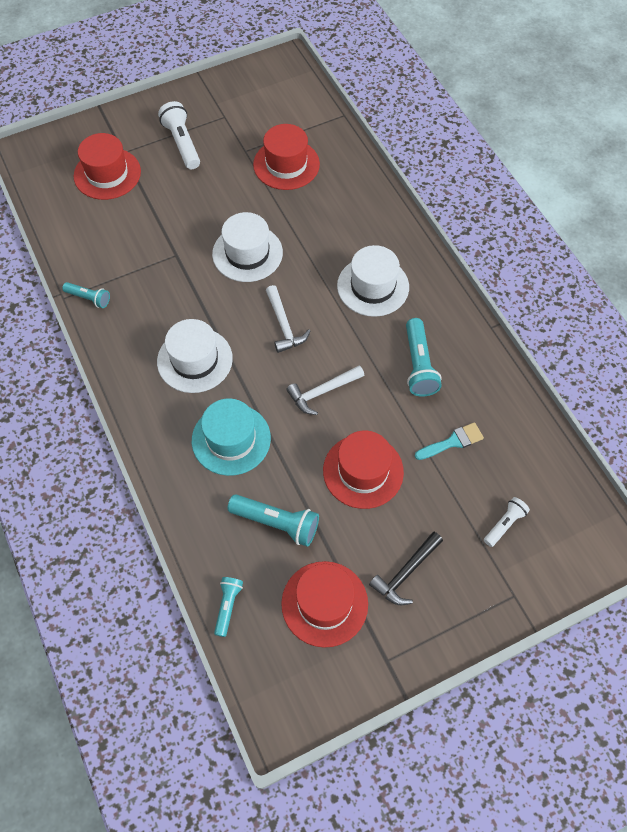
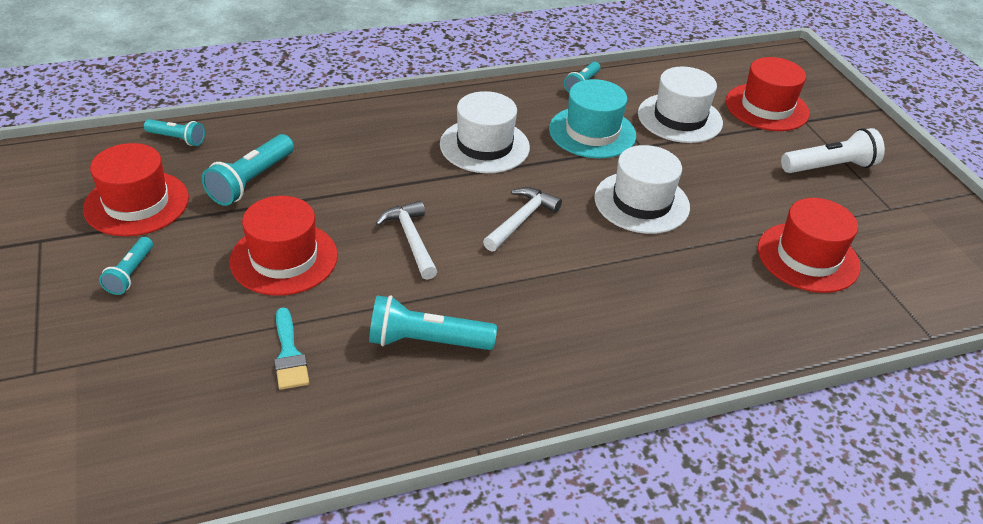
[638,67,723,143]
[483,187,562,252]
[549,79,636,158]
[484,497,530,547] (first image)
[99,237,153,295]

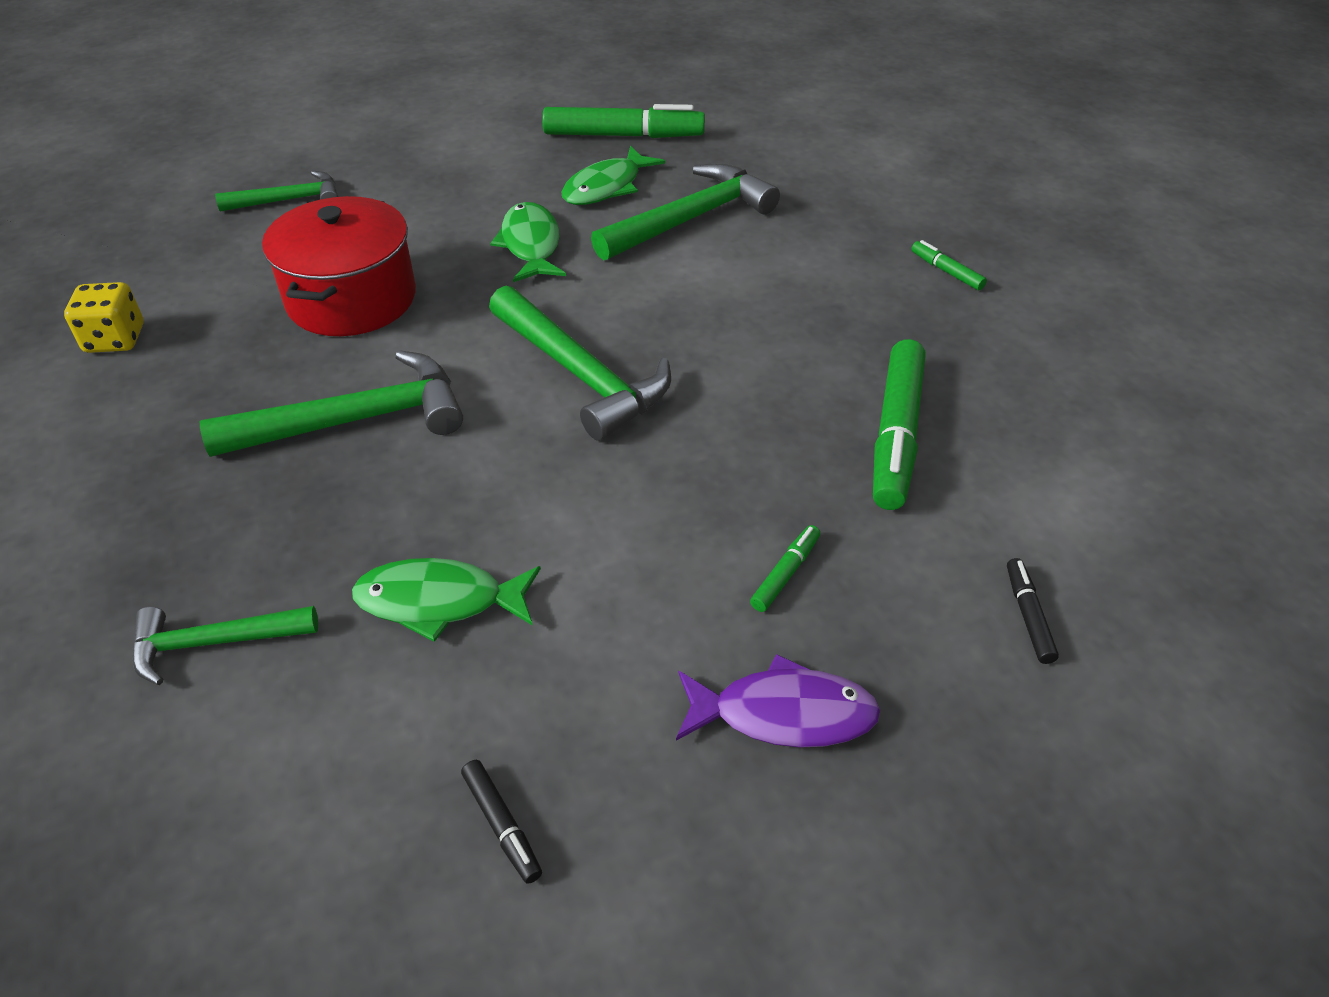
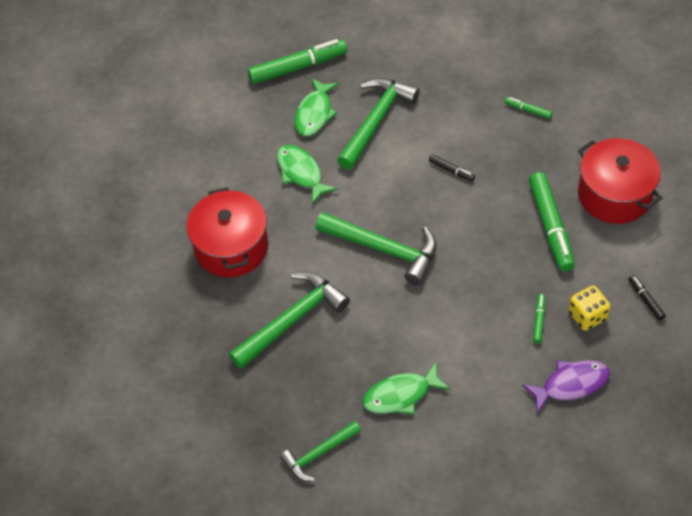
[215,171,338,212] (first image)
[568,286,610,331]
[429,154,475,181]
[578,138,662,224]

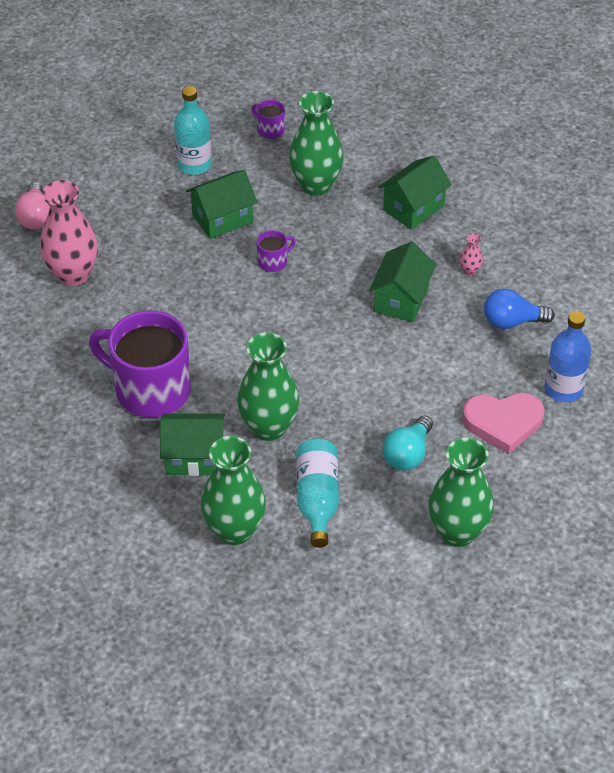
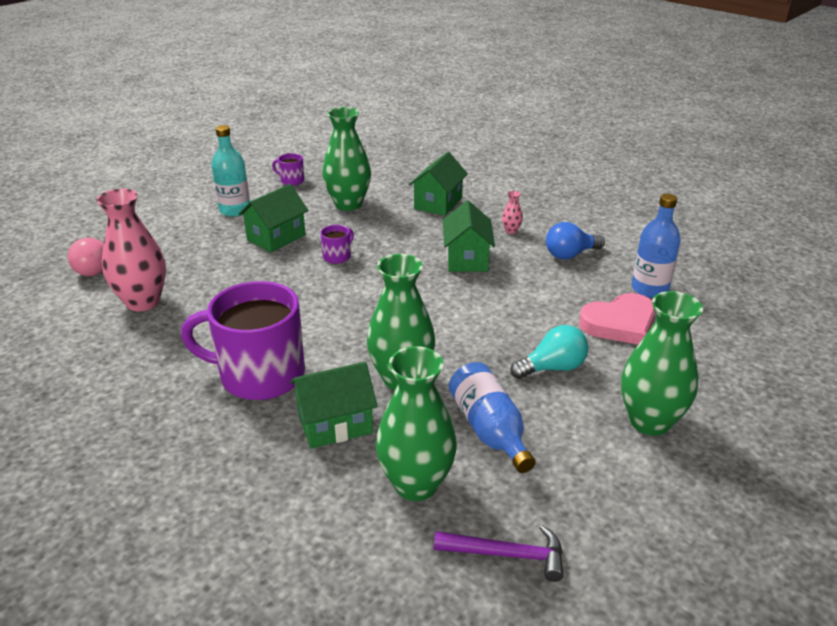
[510,325,588,379]
[449,362,536,473]
[434,525,563,582]

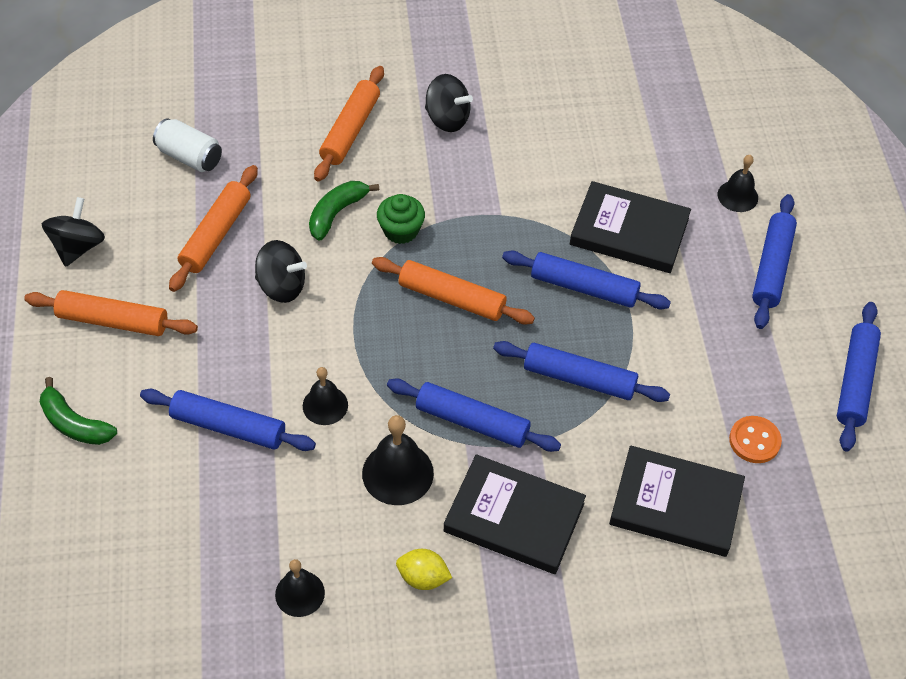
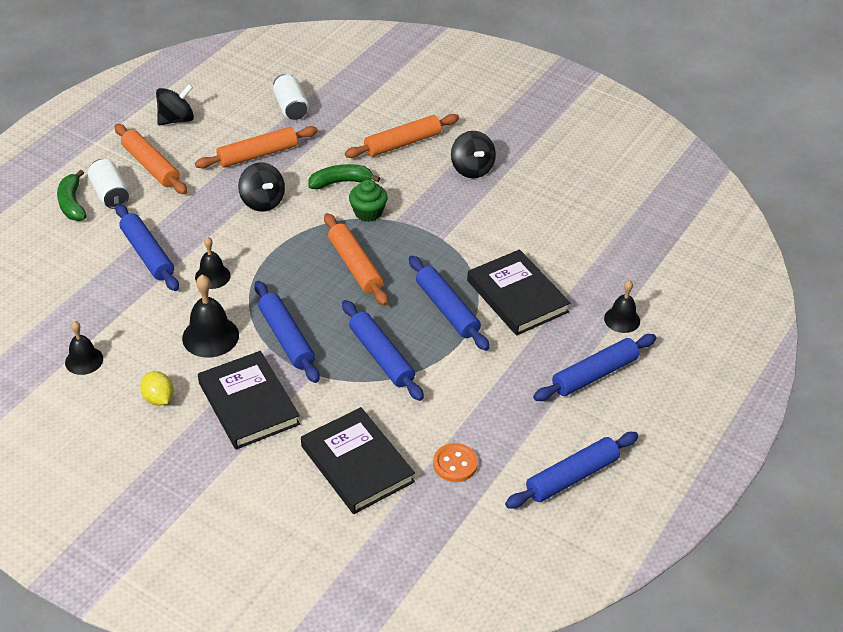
[88,159,129,209]

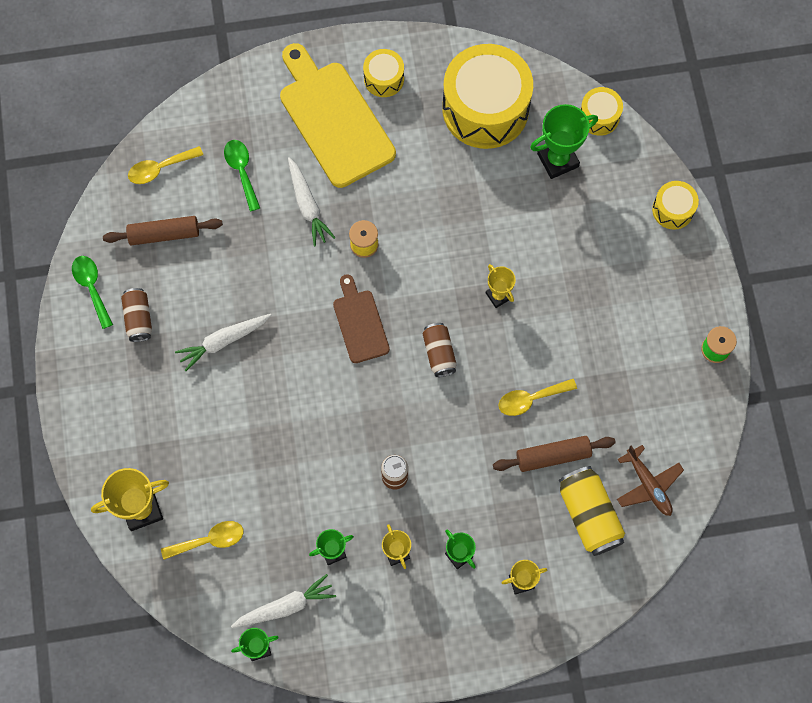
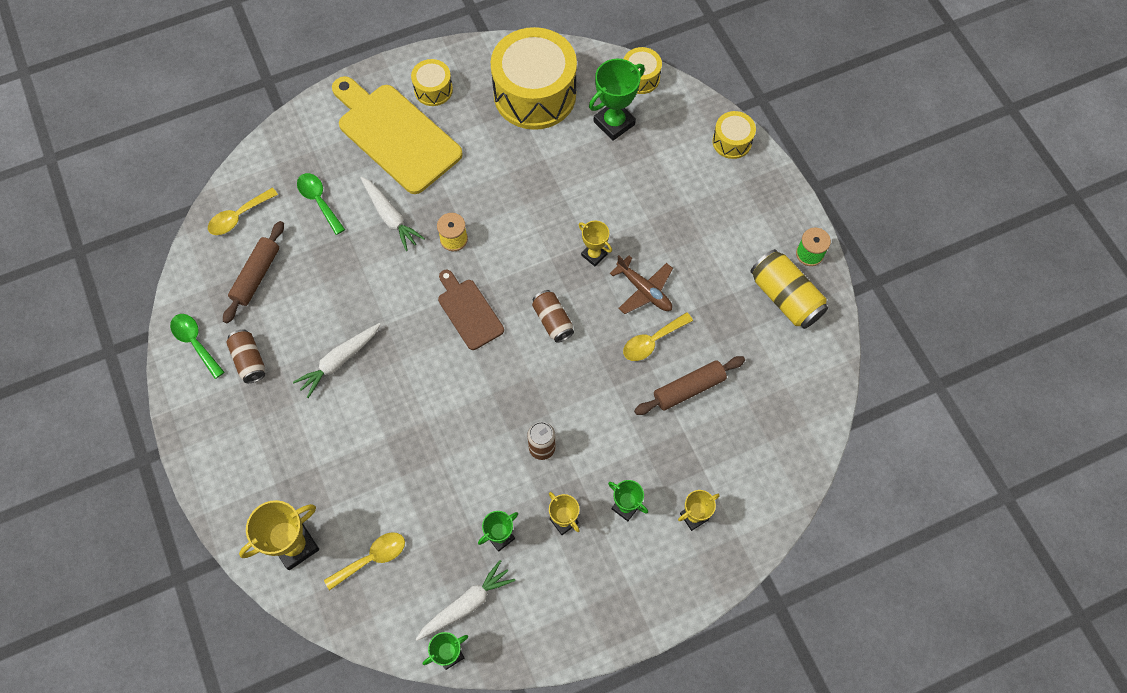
[223,221,284,323]
[610,255,673,314]
[750,249,828,329]

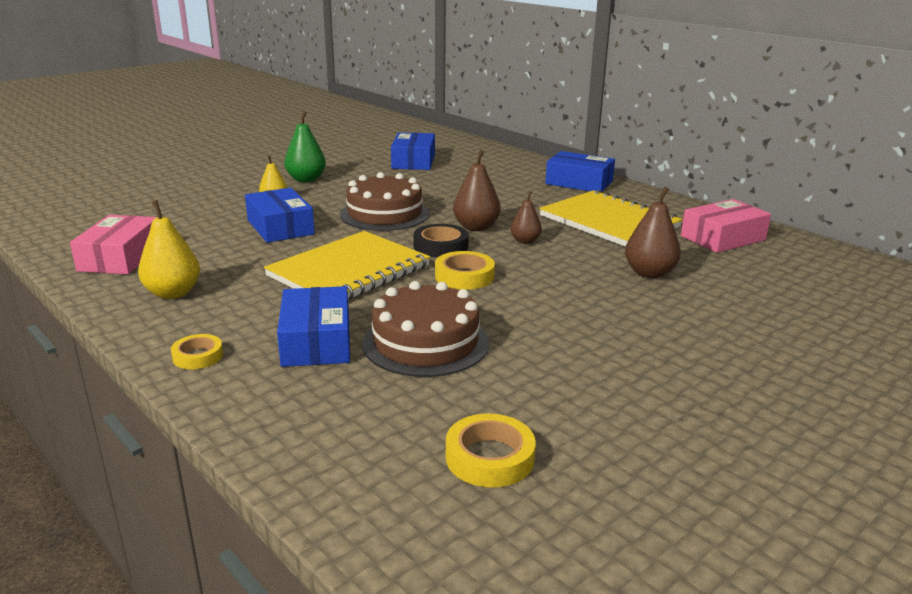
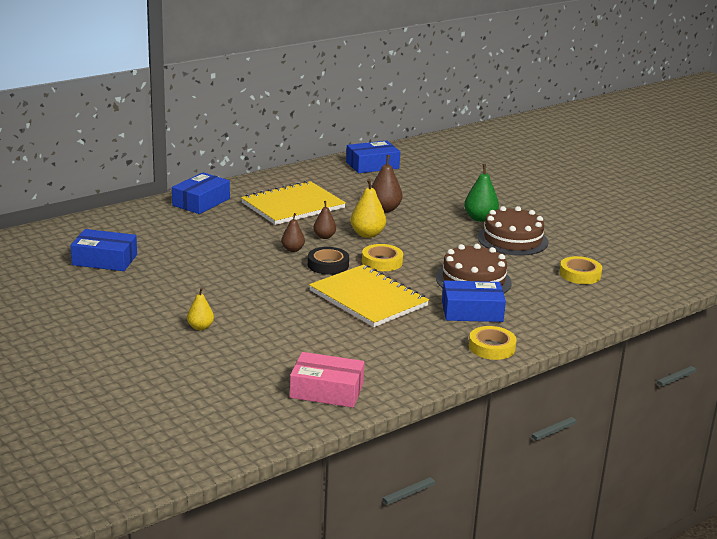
[464,164,499,222]
[281,213,305,252]
[478,206,548,256]
[346,141,400,173]
[681,199,771,253] (first image)
[350,179,386,238]
[469,326,517,360]

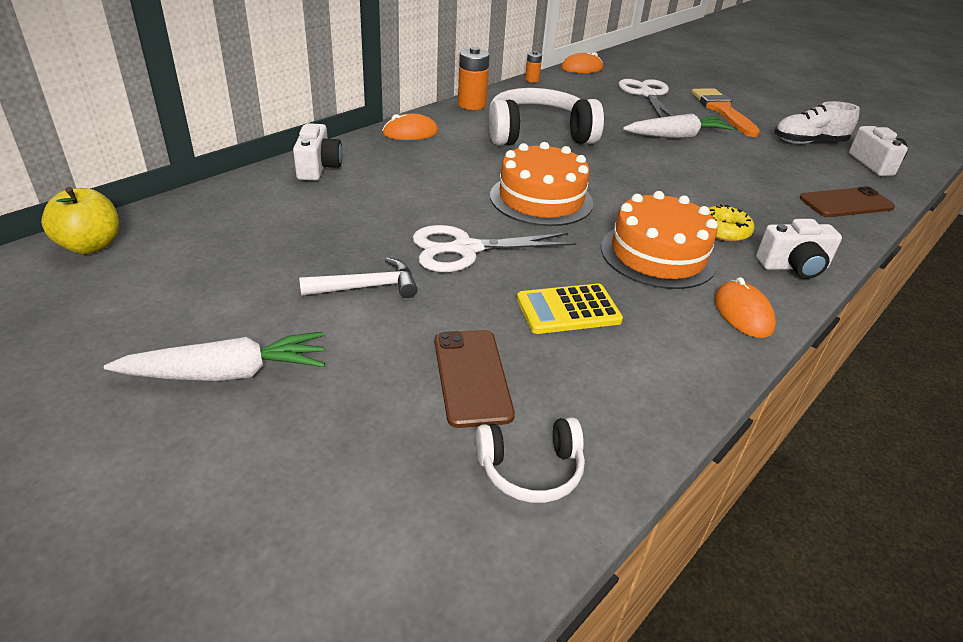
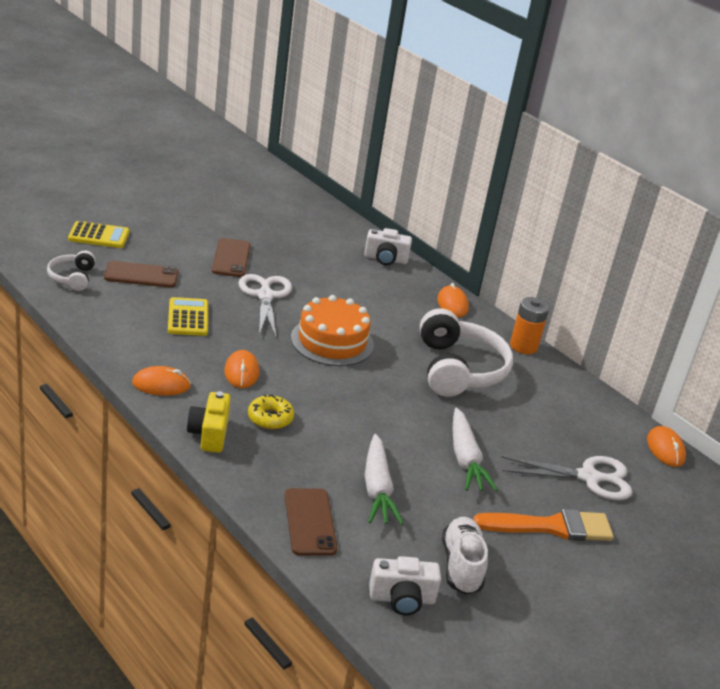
[525,51,542,83] (first image)
[41,187,119,254] (first image)
[224,350,259,388]
[187,391,231,453]
[212,238,251,277]
[365,434,404,525]
[68,221,129,248]

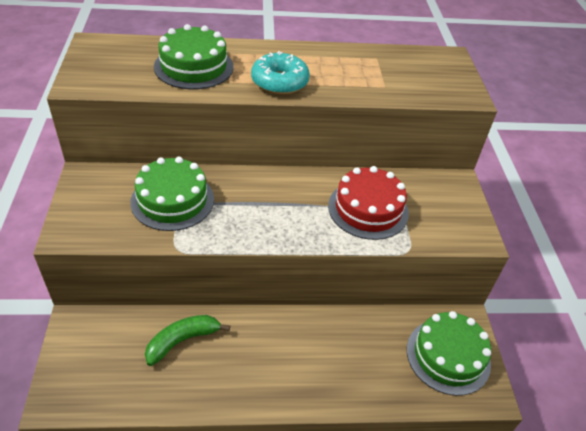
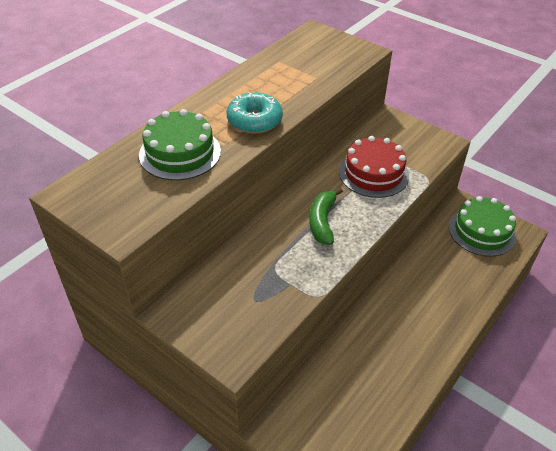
[130,157,214,231] (first image)
[310,188,343,245]

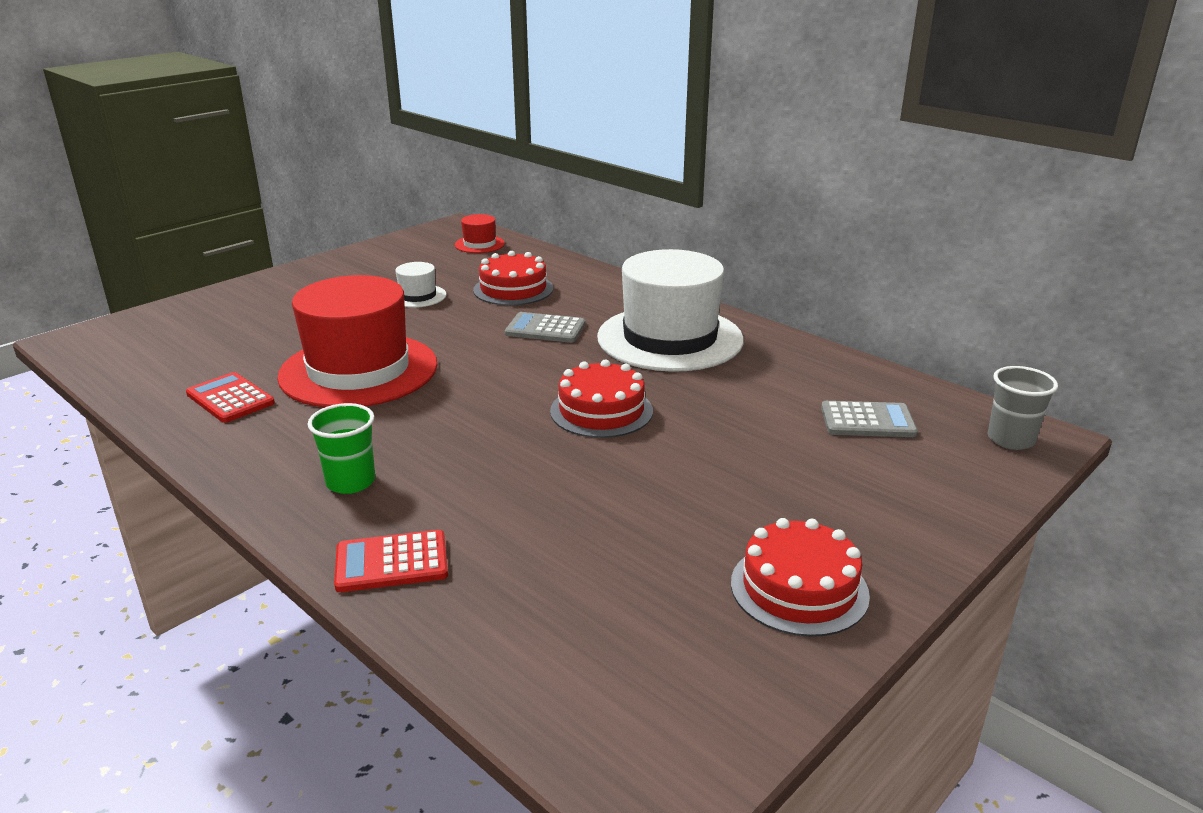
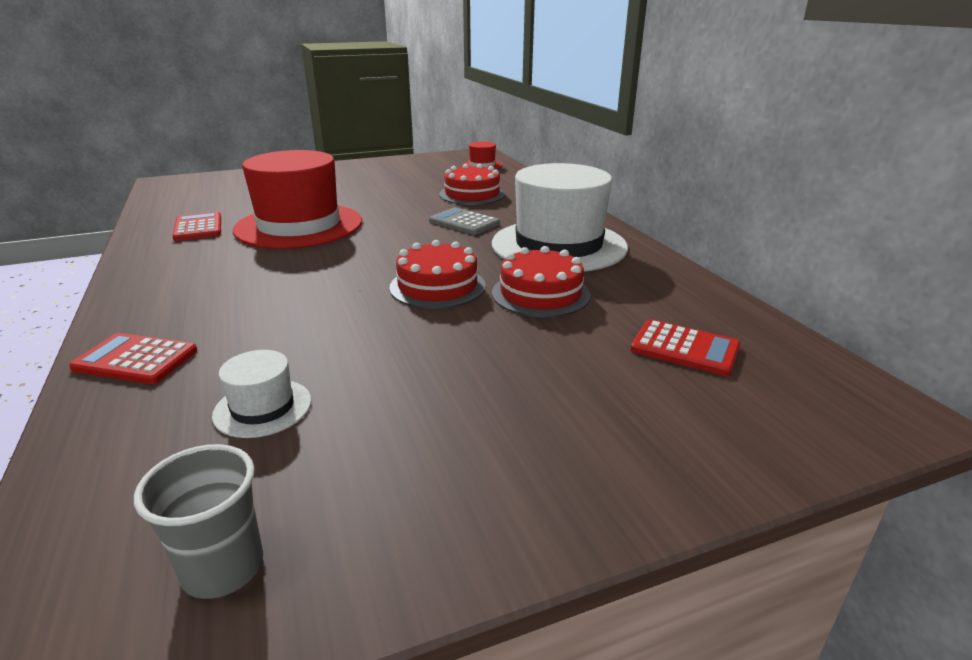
[212,350,312,438]
[134,444,263,599]
[631,319,740,376]
[308,403,375,494] (first image)
[492,246,590,317]

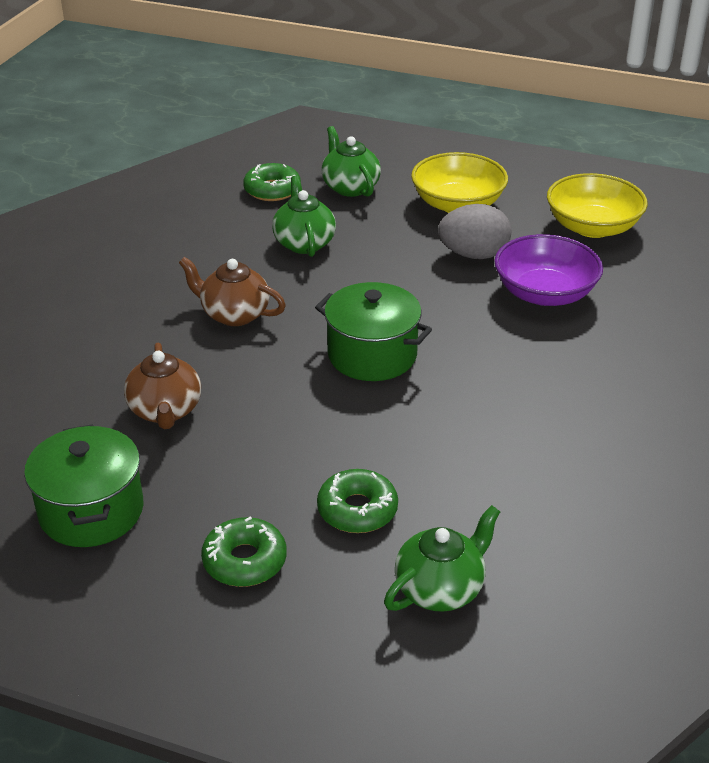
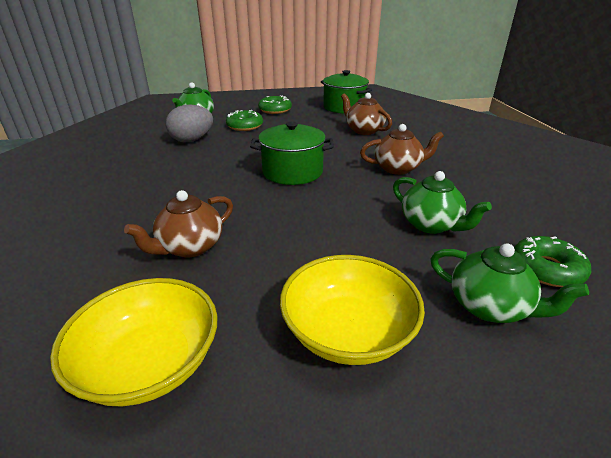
[166,104,213,142]
[124,190,233,257]

